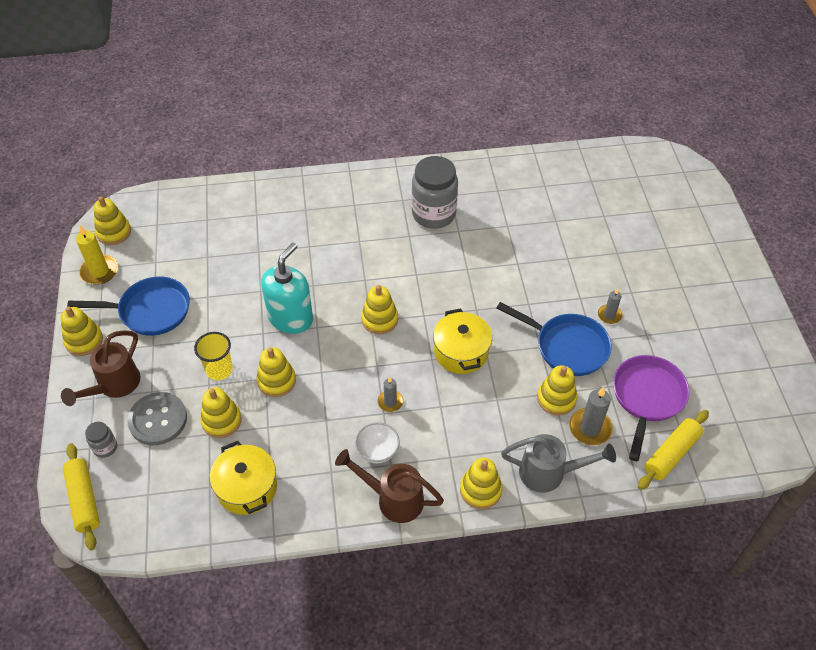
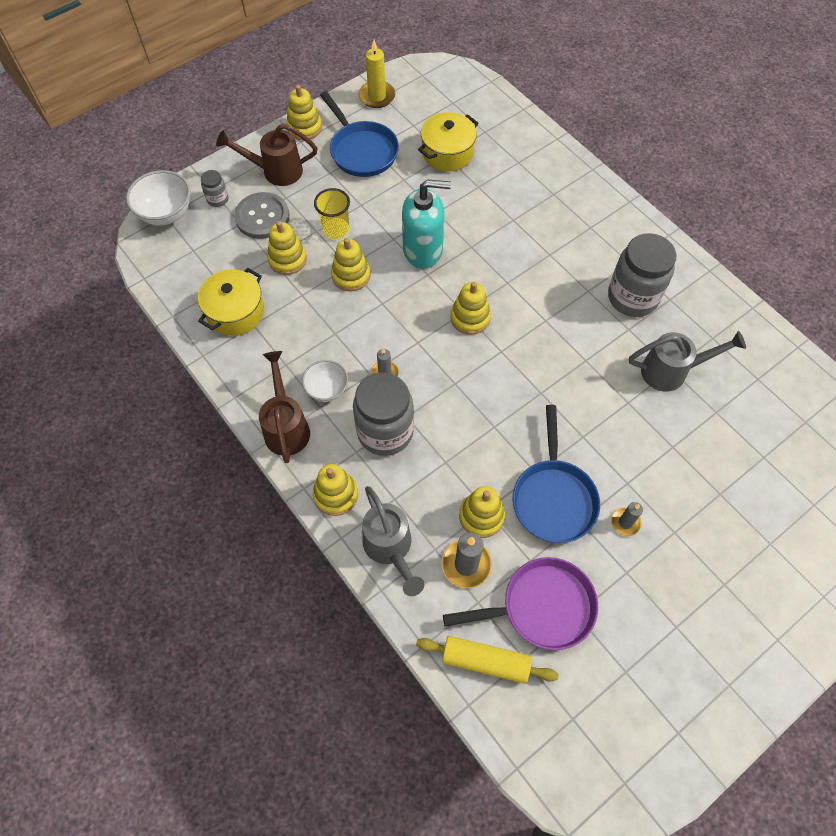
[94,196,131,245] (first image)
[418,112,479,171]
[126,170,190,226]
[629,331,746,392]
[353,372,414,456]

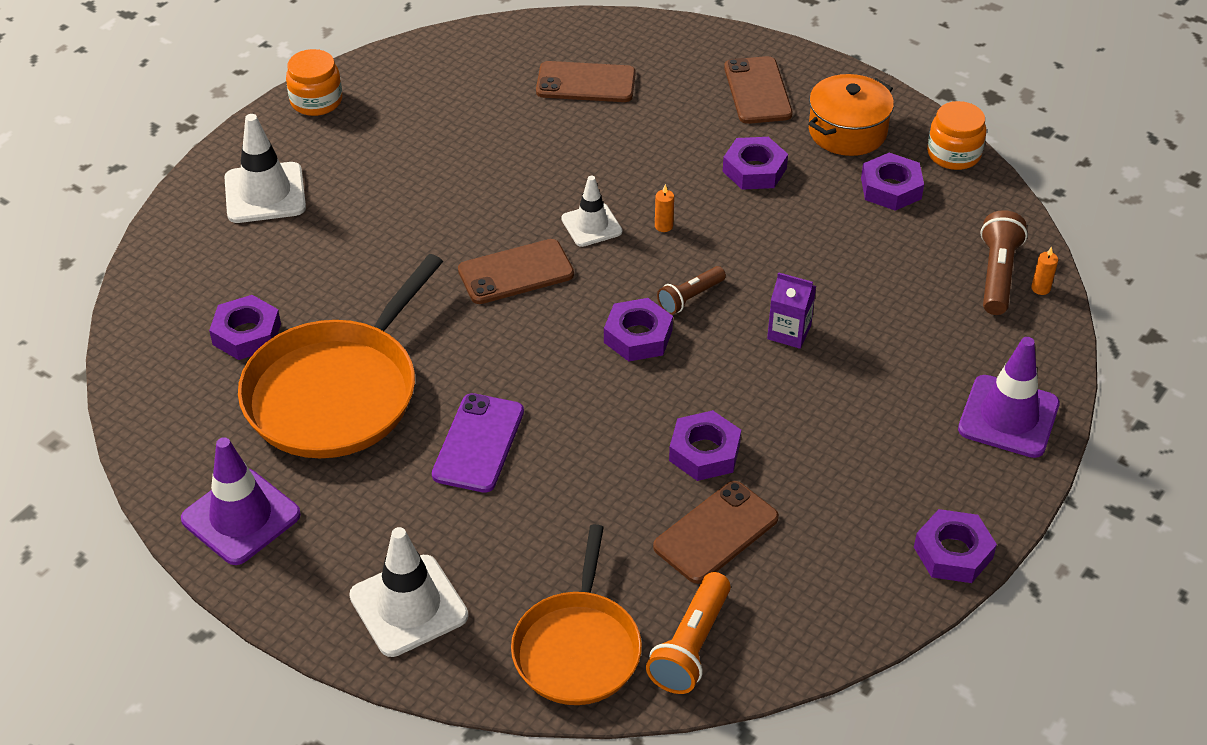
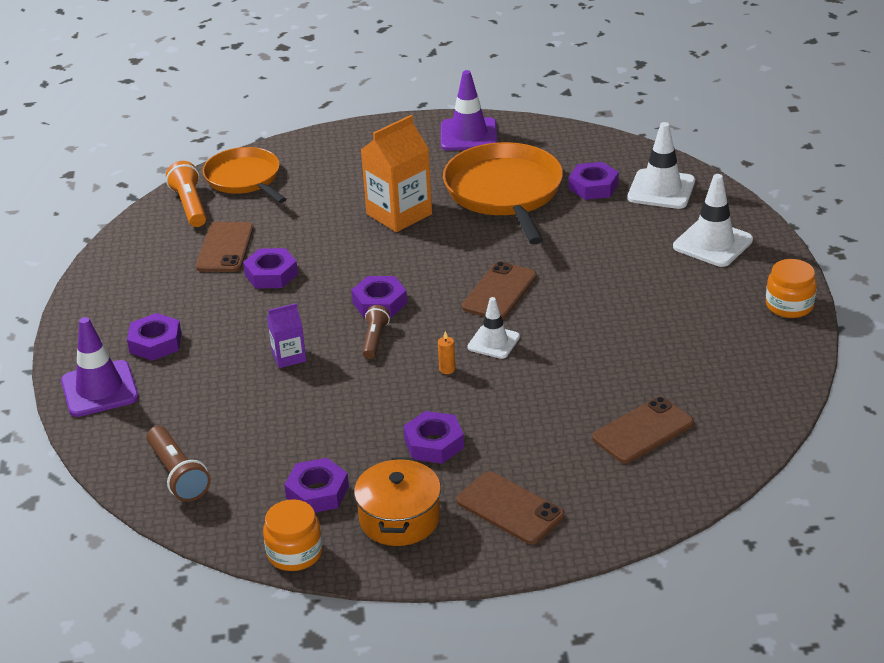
[1031,246,1058,295] (first image)
[361,115,432,232]
[127,313,182,361]
[627,122,695,209]

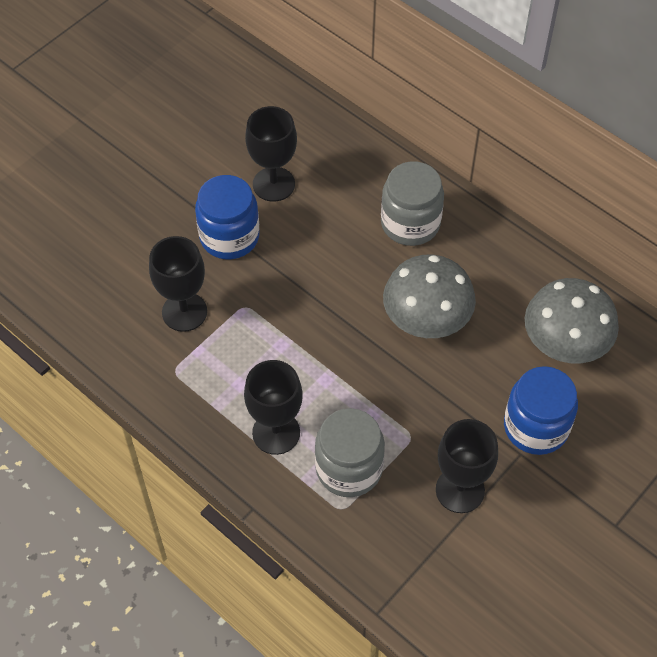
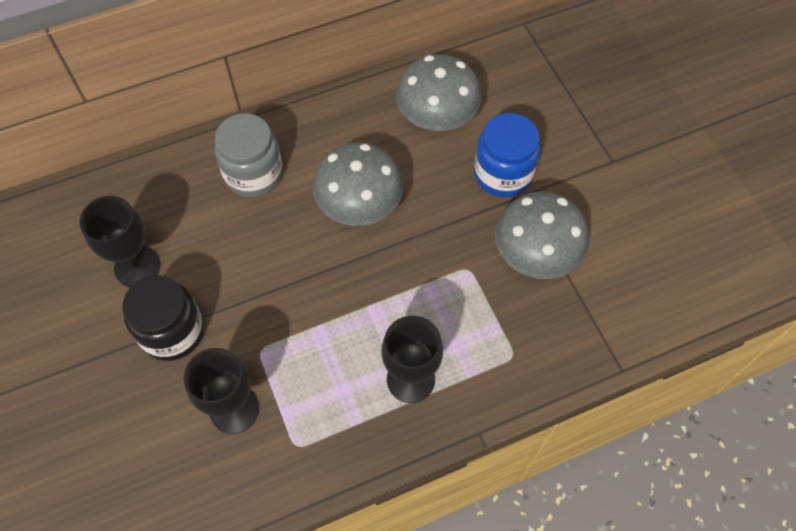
[122,275,204,361]
[315,408,385,497] (first image)
[495,191,589,279]

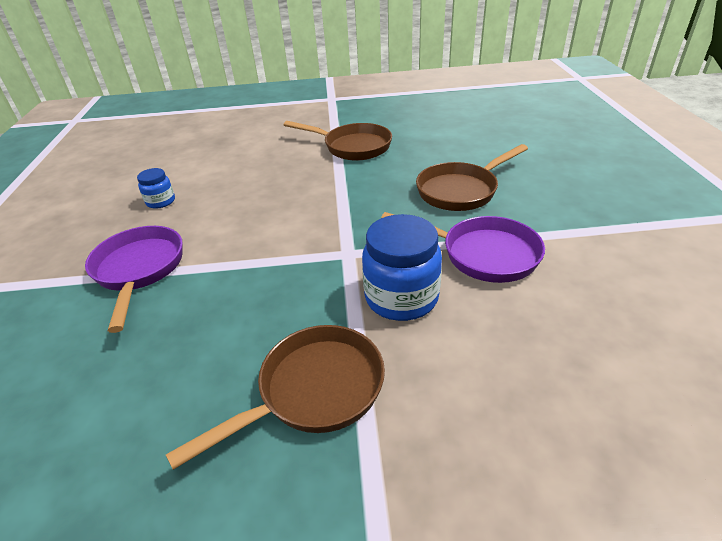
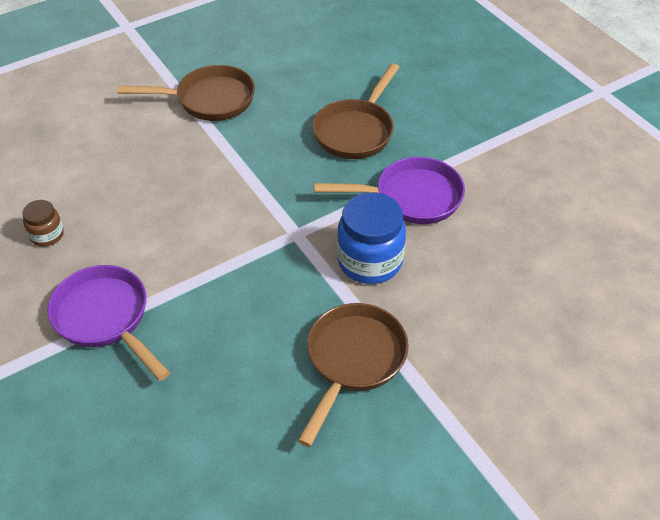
[22,200,64,247]

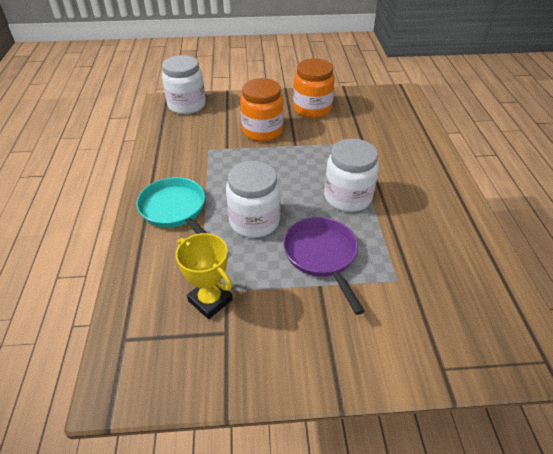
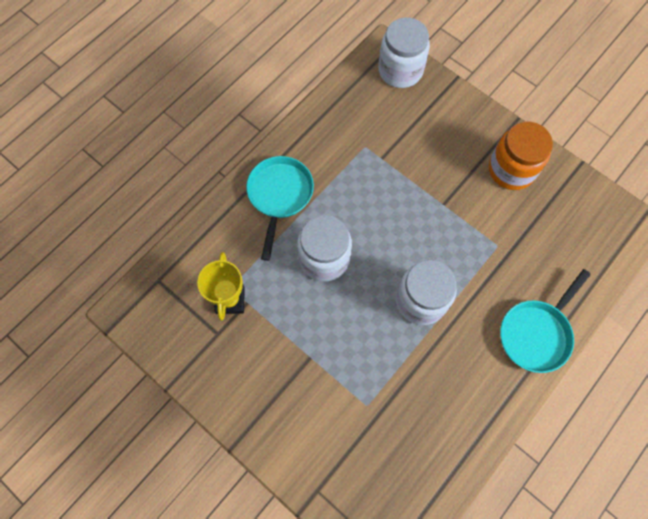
[240,78,284,141] (first image)
[283,217,365,315] (first image)
[500,269,591,373]

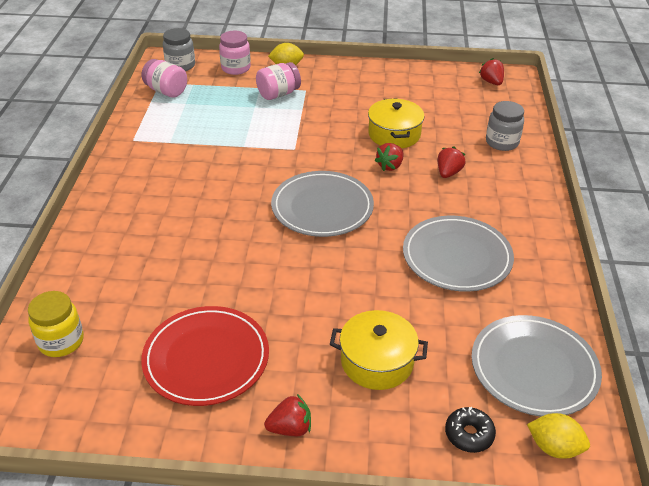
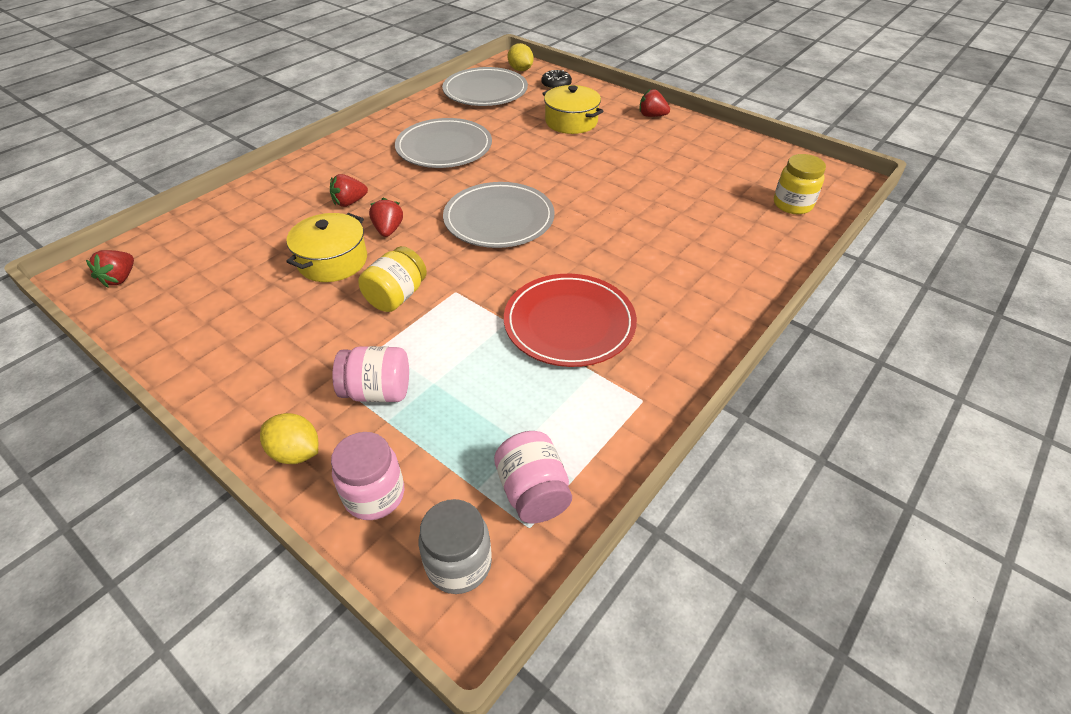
[486,101,524,151] (first image)
[369,198,403,237]
[504,274,637,367]
[358,246,427,312]

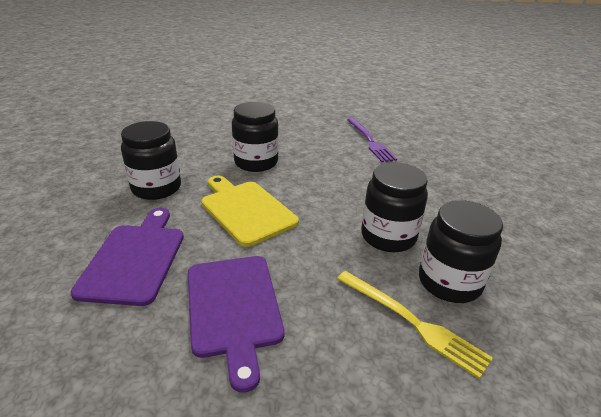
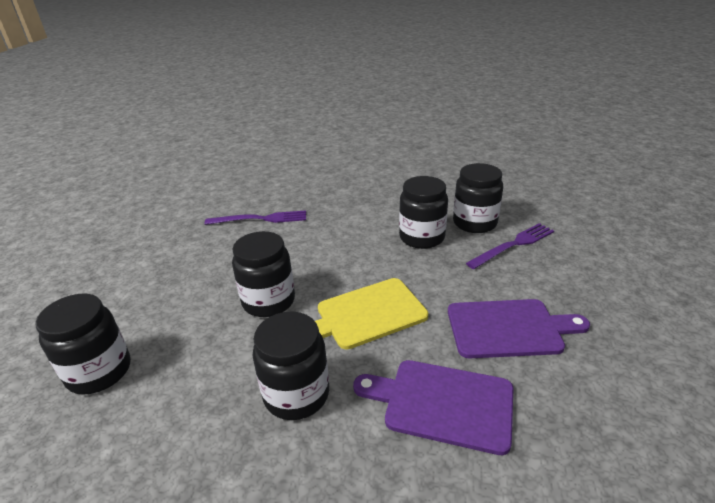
[466,223,554,269]
[35,293,131,395]

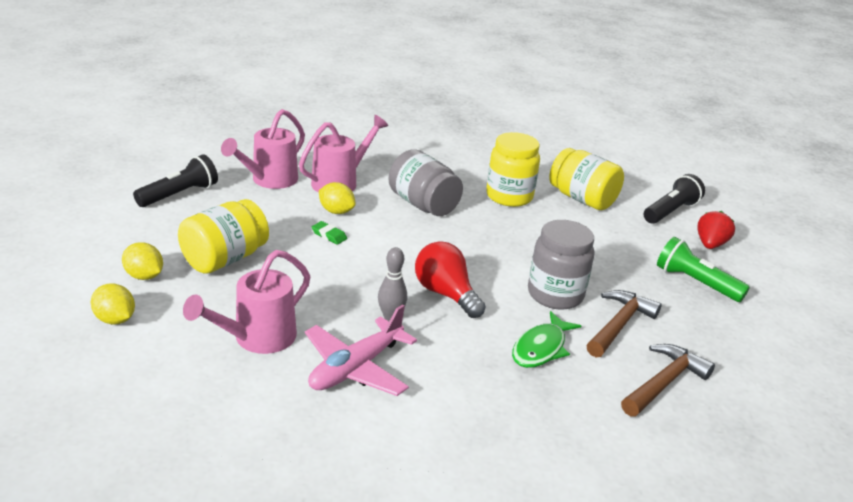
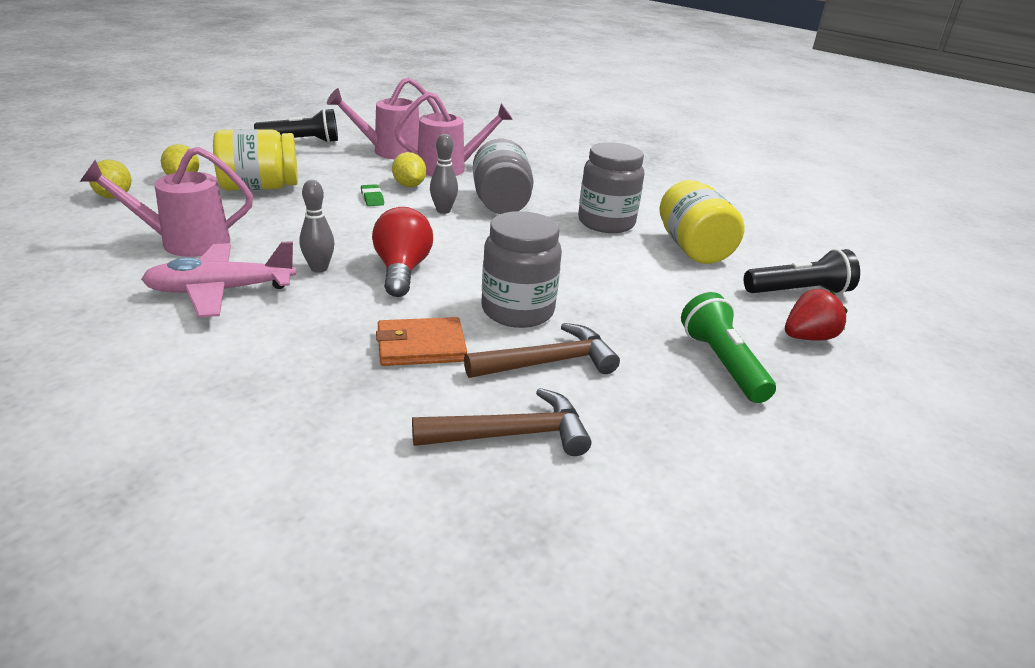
[578,142,644,233]
[376,317,467,366]
[430,134,458,214]

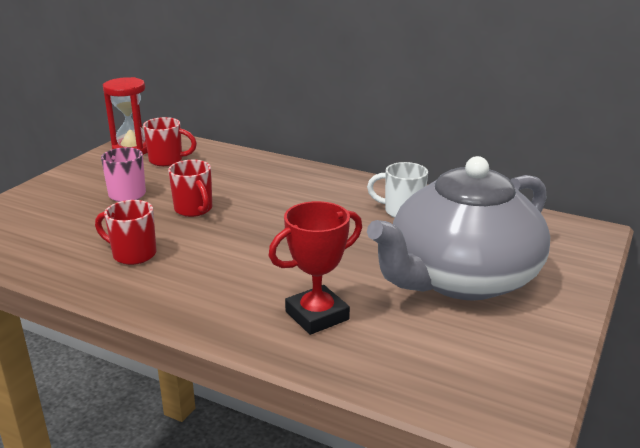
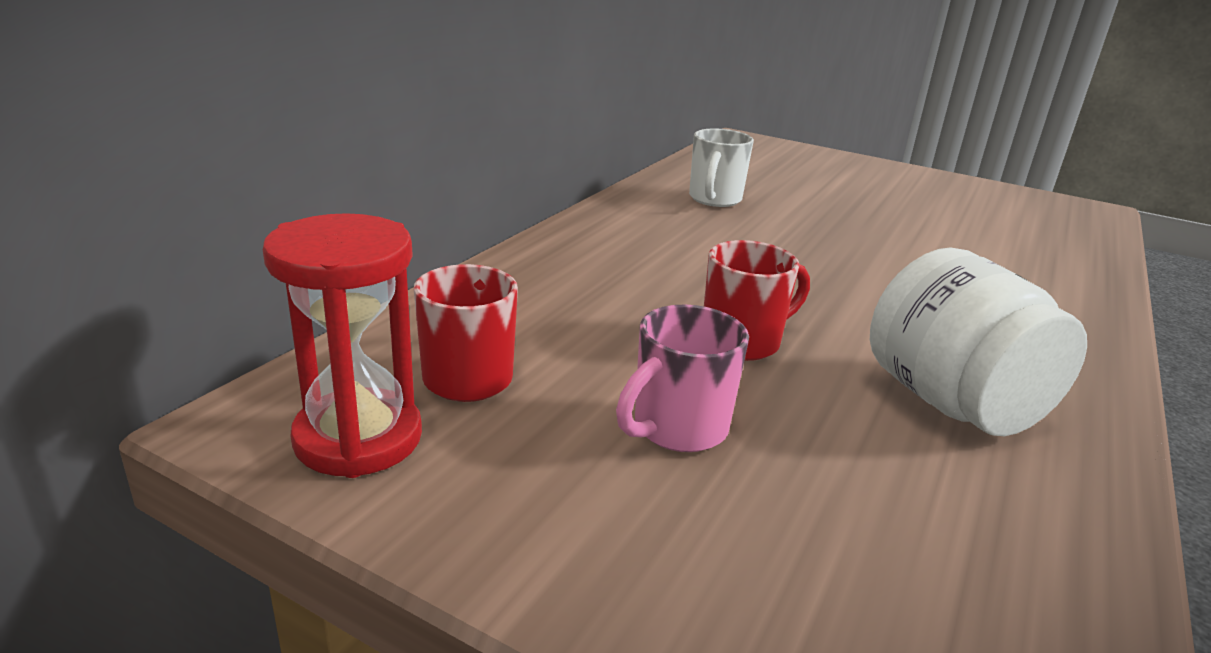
[367,156,550,300] (first image)
[870,247,1087,436]
[268,201,362,335] (first image)

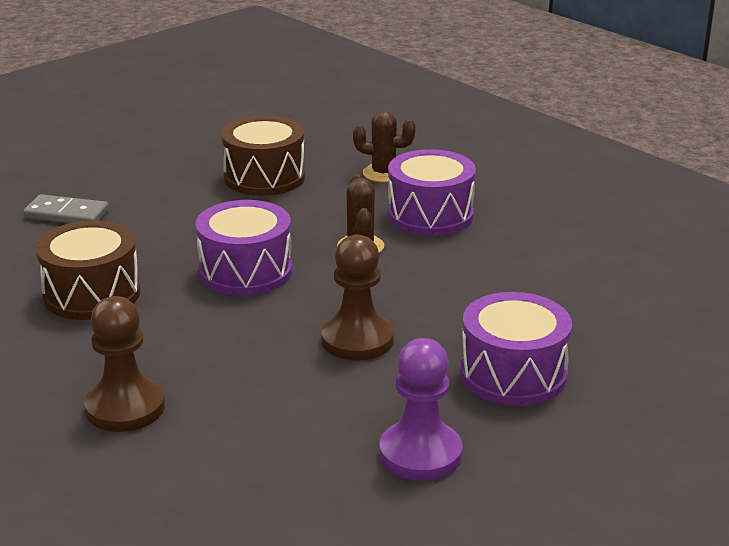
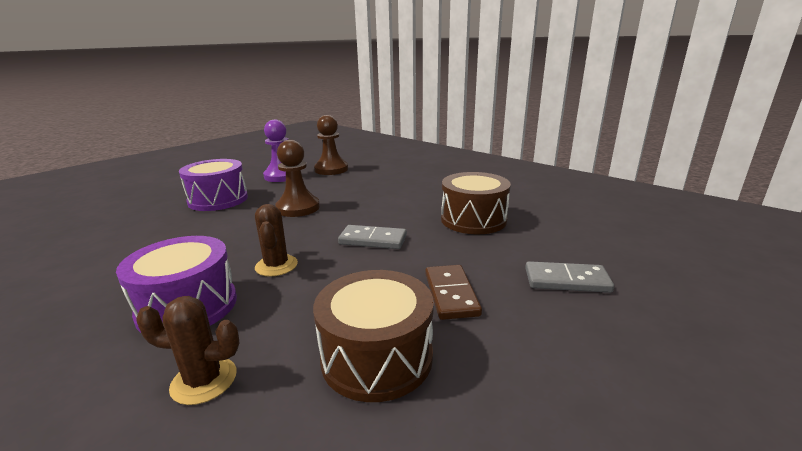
[338,225,407,249]
[314,115,348,175]
[425,265,482,320]

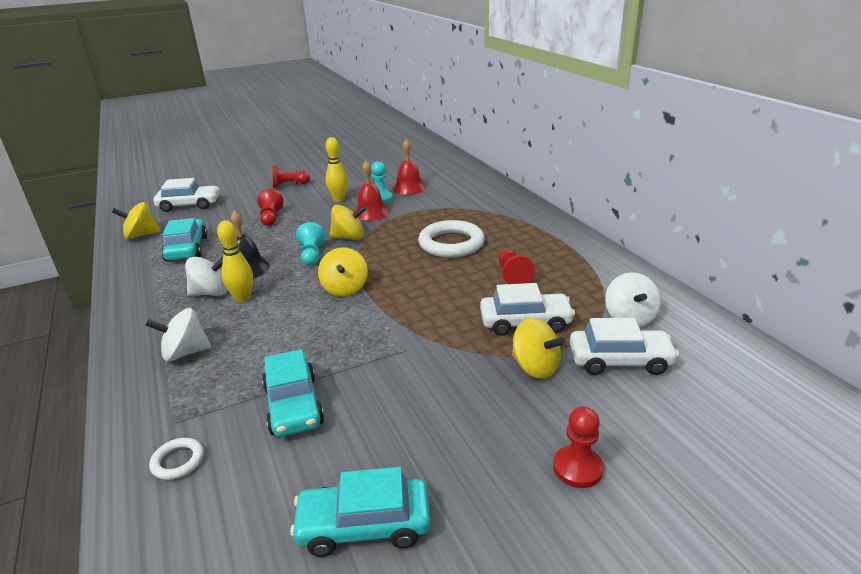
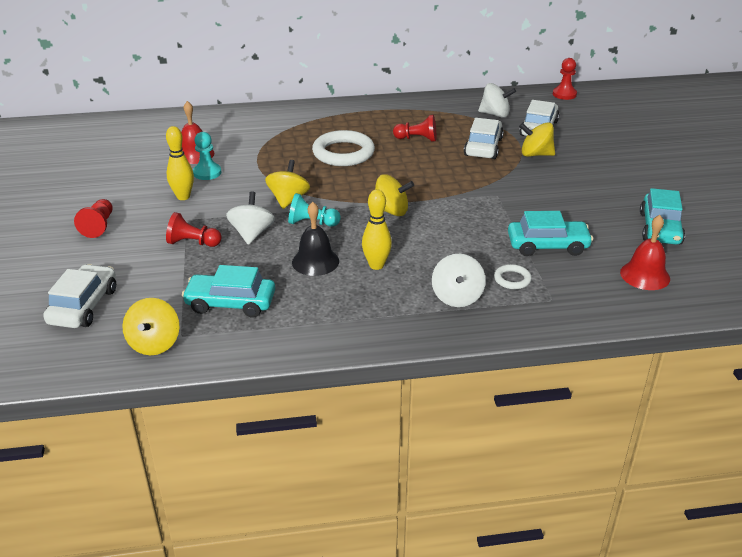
[620,215,670,290]
[226,191,275,245]
[519,122,555,157]
[553,58,577,100]
[494,264,532,289]

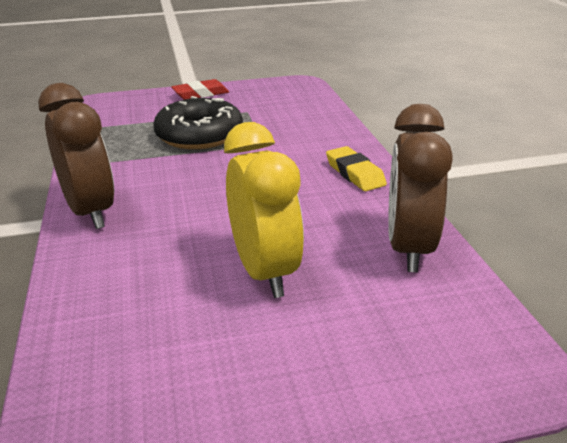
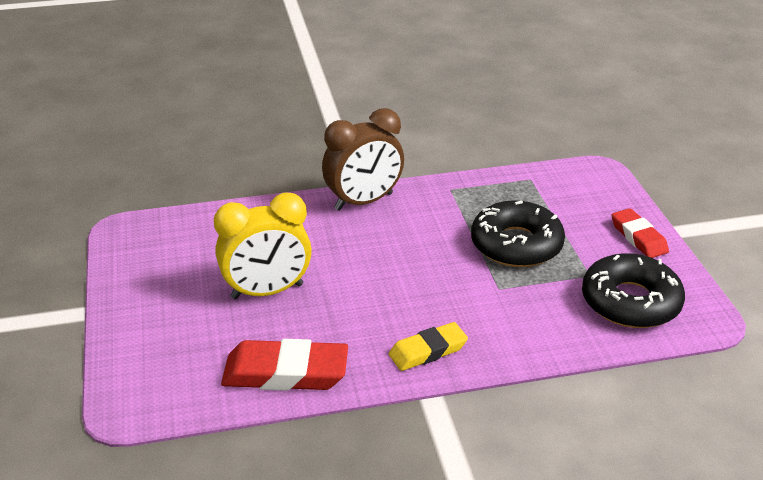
[221,339,348,391]
[582,253,685,328]

